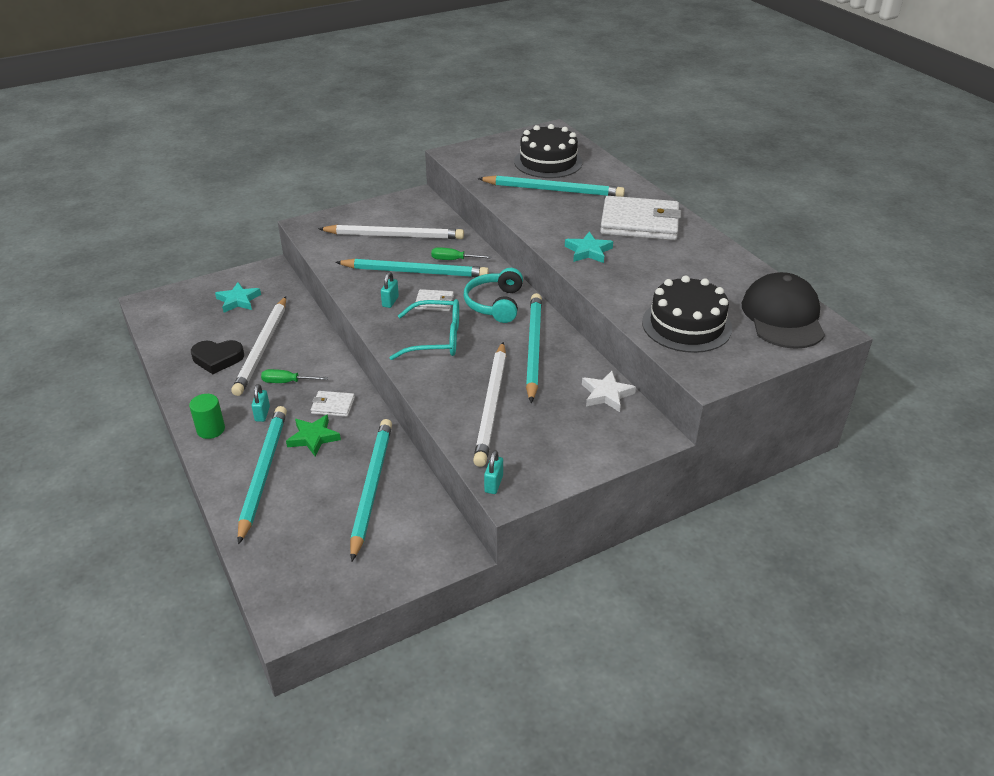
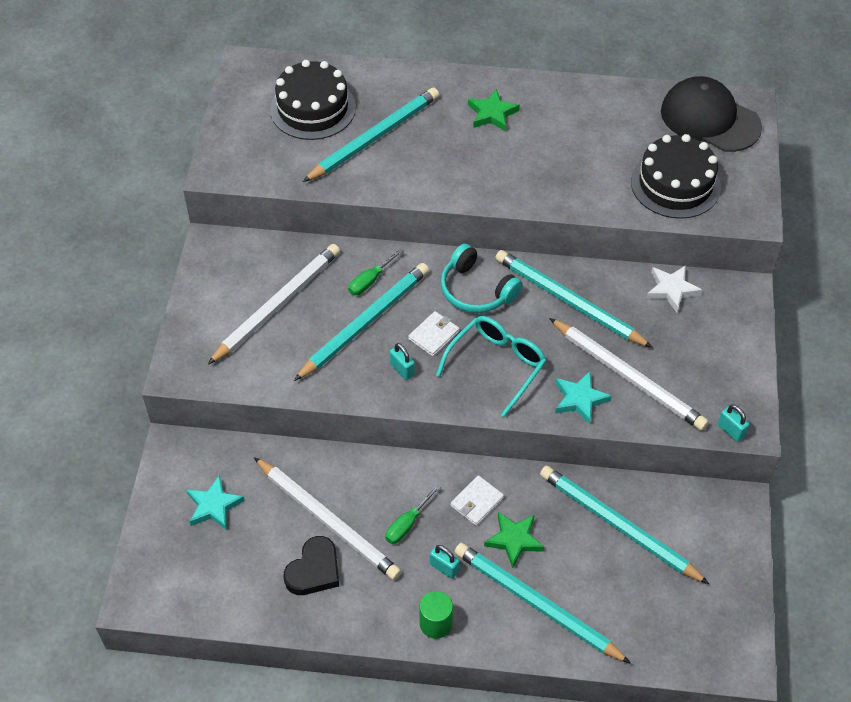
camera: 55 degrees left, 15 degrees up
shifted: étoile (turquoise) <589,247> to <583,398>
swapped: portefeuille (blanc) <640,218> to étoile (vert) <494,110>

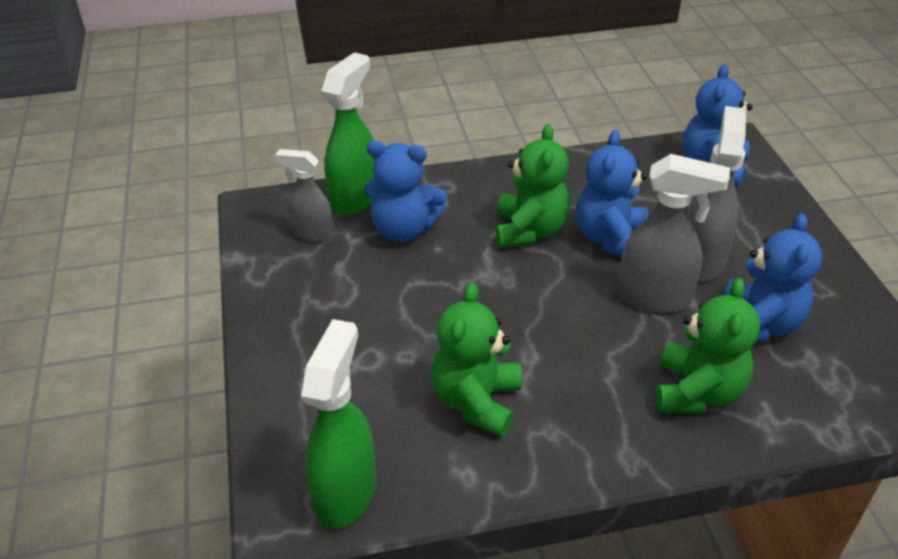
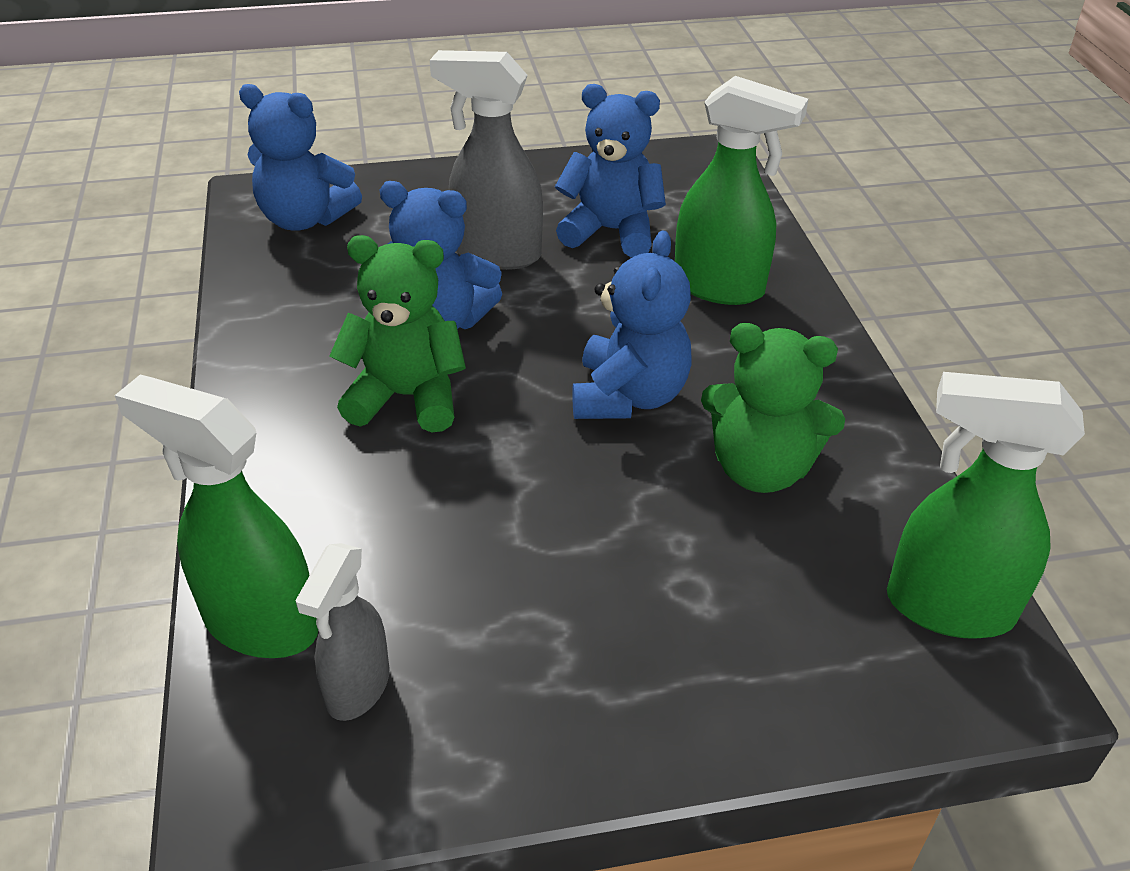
camera: 90 degrees left, 0 degrees up
gone: vaporisateur (gris) <674,233>
shifted: ours en peluche (bleu) <405,191> to <632,324>
swapped: ours en peluche (vert) <708,345> to vaporisateur (vert) <741,190>

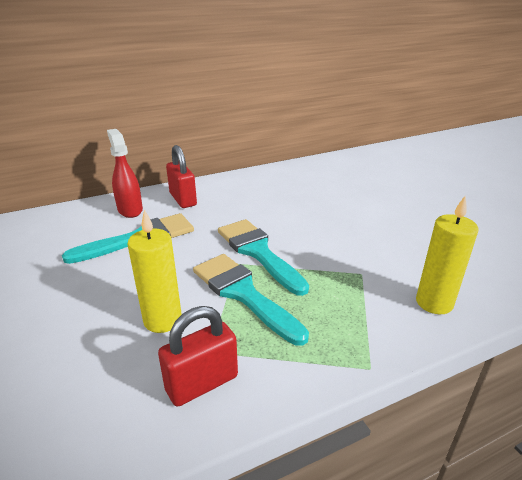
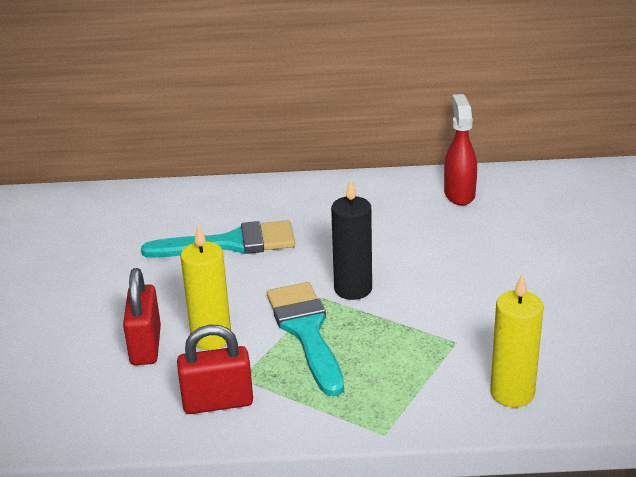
camera: 25 degrees right, 0 degrees up
shifted: vaporisateur (rouge) <125,173> to <460,149>; cadenas (rouge) <181,176> to <142,316>
swapped: pinceau (turquoise) <263,257> to bougie (noir) <351,239>

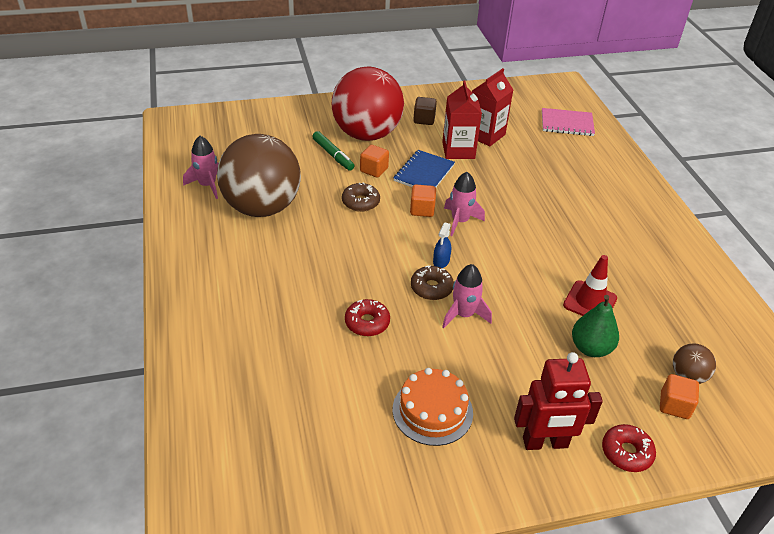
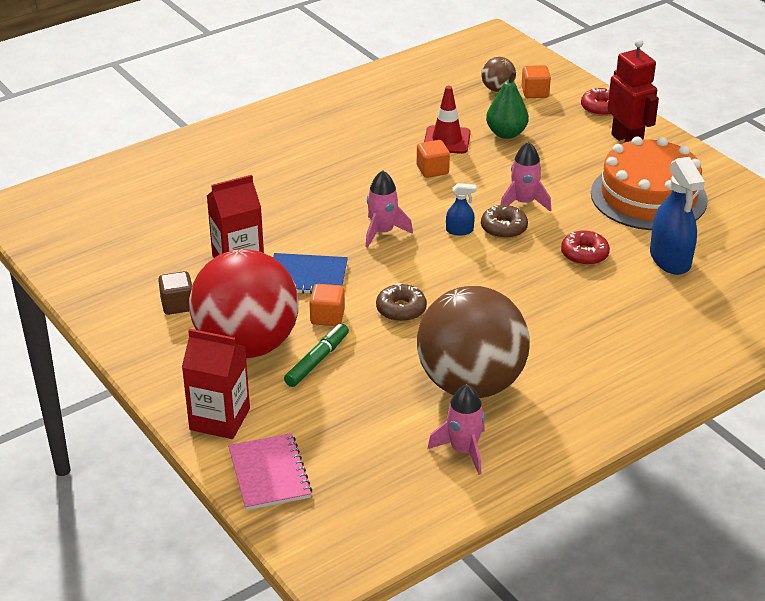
camera: 110 degrees left, 5 degrees down
new: vaporisateur (bleu) <677,216>
shifted: cube (orange) <423,200> to <433,159>; brique de lait (rouge) <492,107> to <216,384>; carnet (rose) <568,122> to <270,471>
scaled: gâteau (orange) <433,407> = <649,183> x1.57

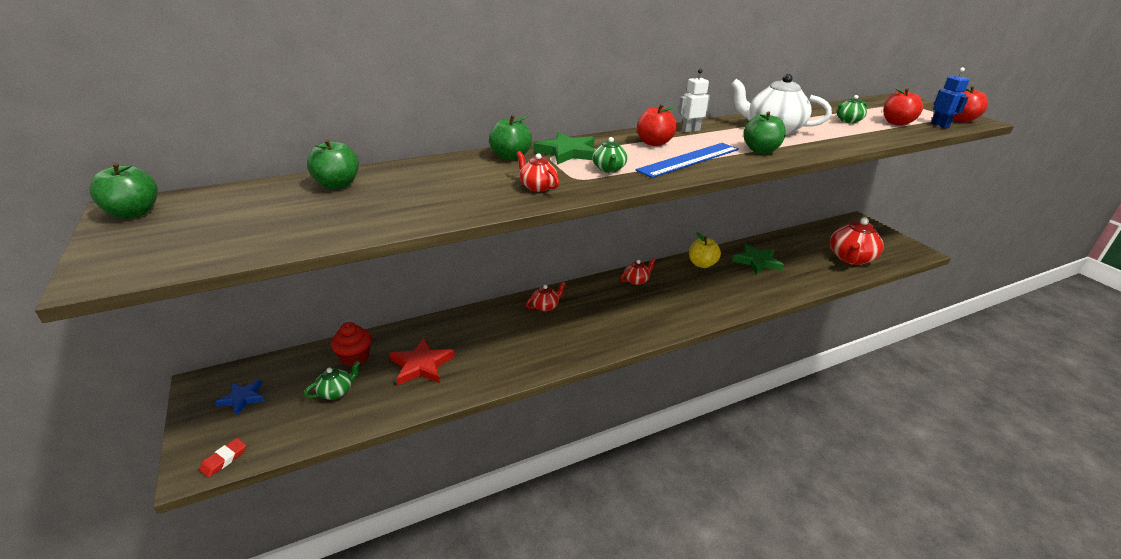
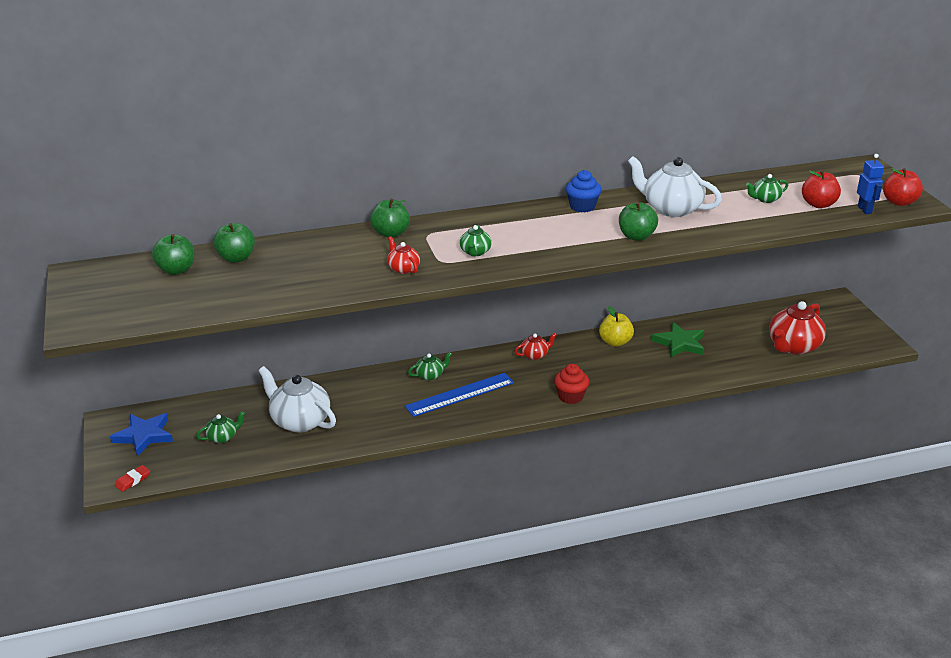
camera: 10 degrees right, 0 degrees up
gone: étoile (vert) <564,148>; pomme (rouge) <657,125>
shifted: pomme (vert) <123,191> to <173,254>; muffin (rouge) <351,344> to <571,384>; règle (bleu) <687,160> to <459,395>
swapped: étoile (rouge) <422,361> to théière (blanc) <297,399>; robot (blanc) <694,101> to muffin (bleu) <584,191>
repainted: théière (rouge) <546,296> to théière (vert) <430,366>
scaled: étoile (bleu) <240,398> = <141,435> x1.57

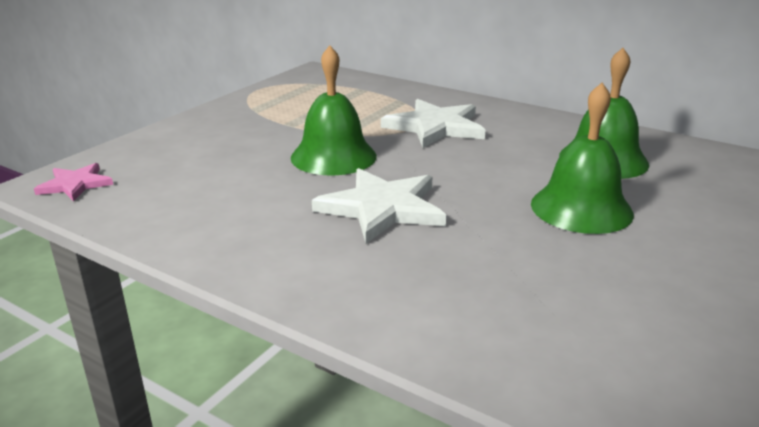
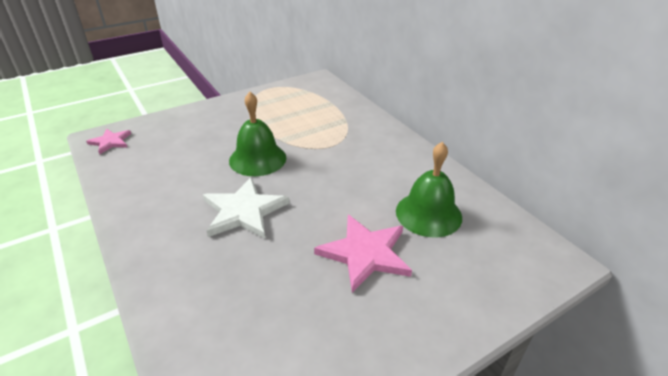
camera: 25 degrees right, 10 degrees up
gone: étoile (blanc) <433,123>
swapped: cloche (vert) <582,158> to étoile (rose) <363,254>

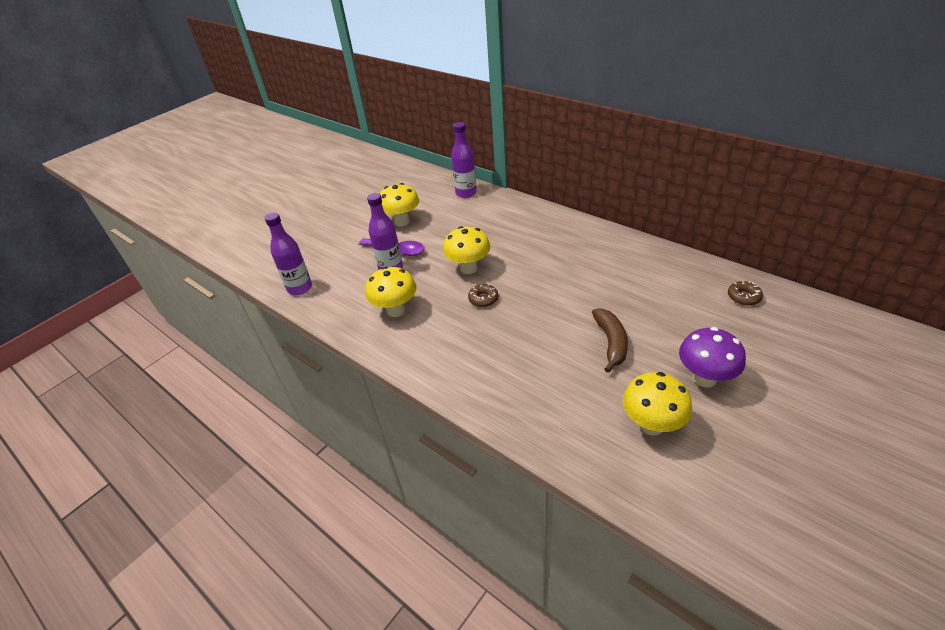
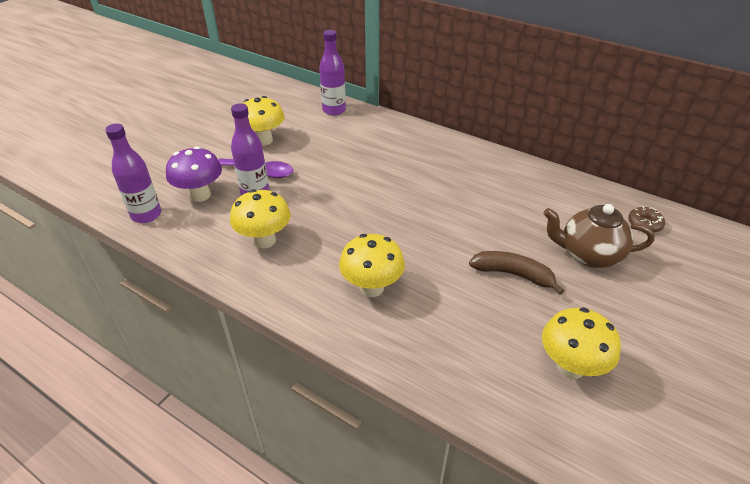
camera: 10 degrees left, 0 degrees up
gone: beignet (marron) <483,295>
new: théière (marron) <599,236>
shifted: champignon (jaune) <467,250> to <372,265>; champignon (violet) <712,357> to <194,174>
rotated: banane (marron) <610,340> = <516,273> 60 degrees counterclockwise

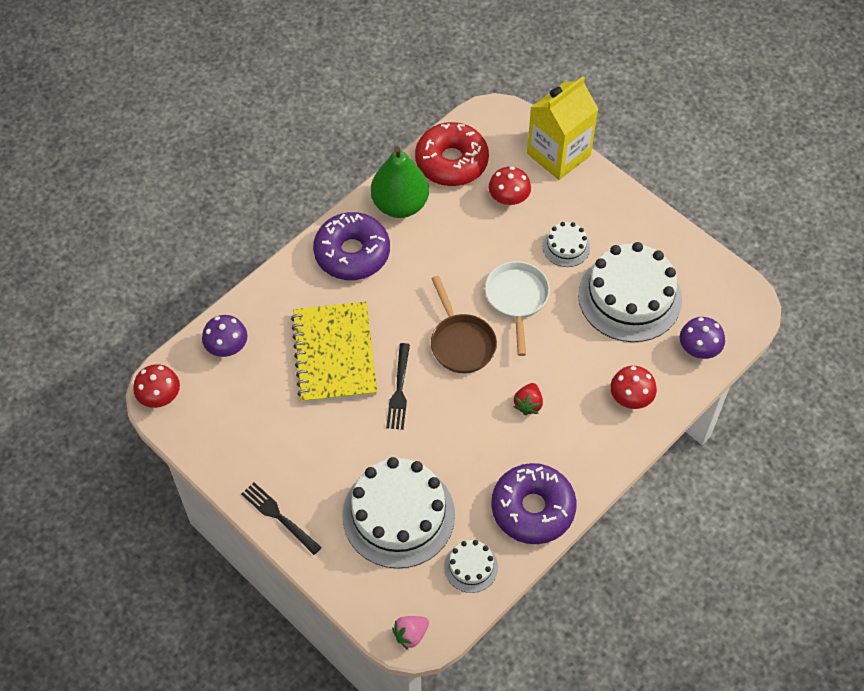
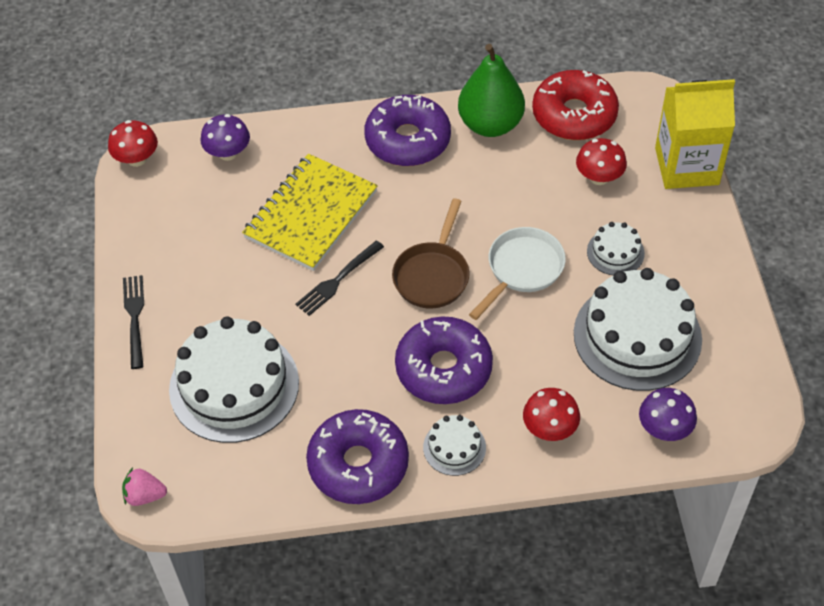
camera: 40 degrees right, 5 degrees down
shifted: gâteau (blanc) <471,566> to <454,445>
swapped: fraise (rouge) <528,399> to beignet (violet) <444,360>

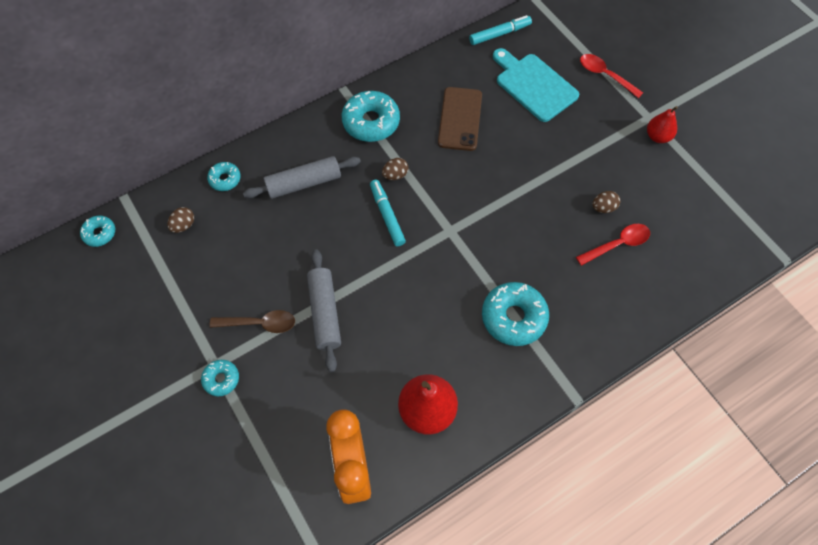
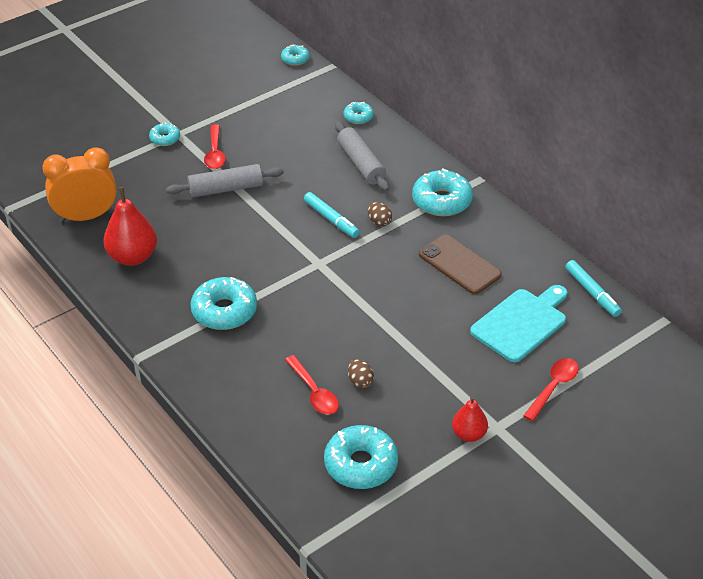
camera: 85 degrees right, 20 degrees down
gone: œuf (marron) <181,220>
new: beignet (turquoise) <361,457>
repainted: cuillère (marron) <252,321> to cuillère (rouge) <215,146>
rotated: feutre (turquoise) <388,213> = <332,215> 75 degrees clockwise; téléphone (marron) <460,119> = <460,264> 45 degrees clockwise

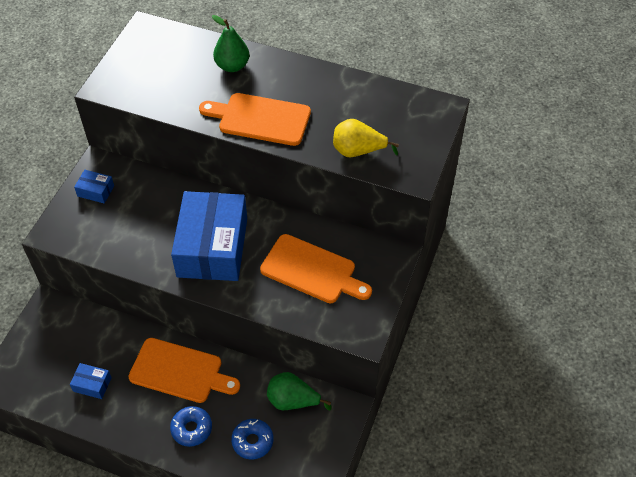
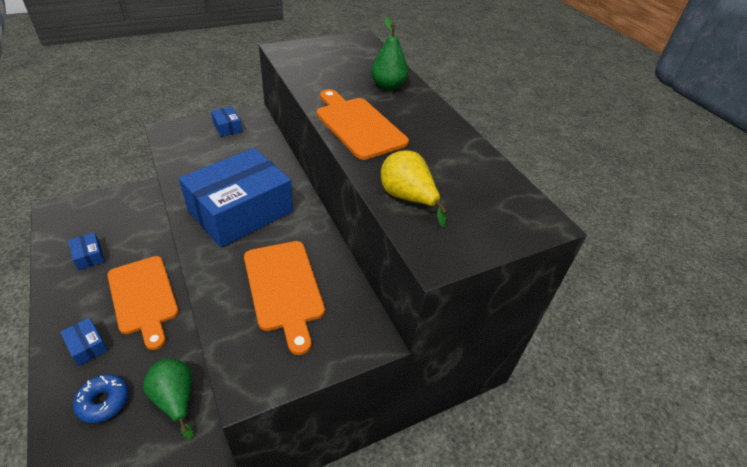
camera: 40 degrees right, 10 degrees down
swapped: beignet (bleu) <191,426> to boîte (bleu) <84,342>

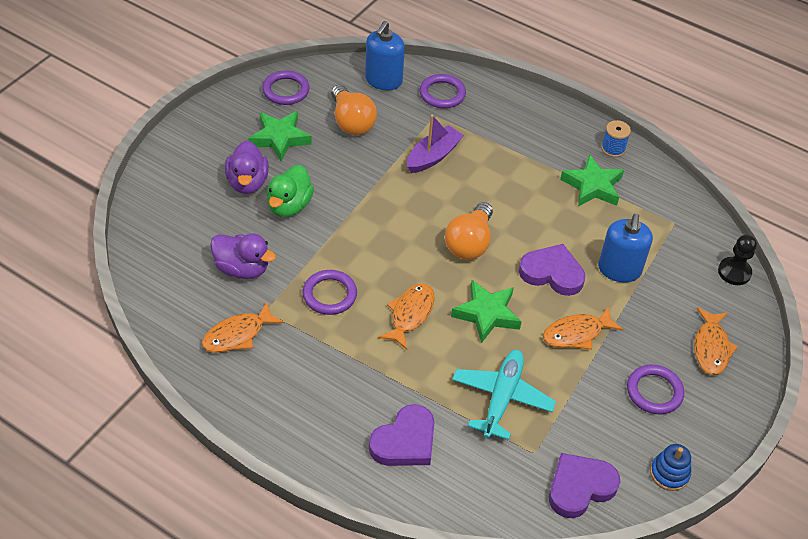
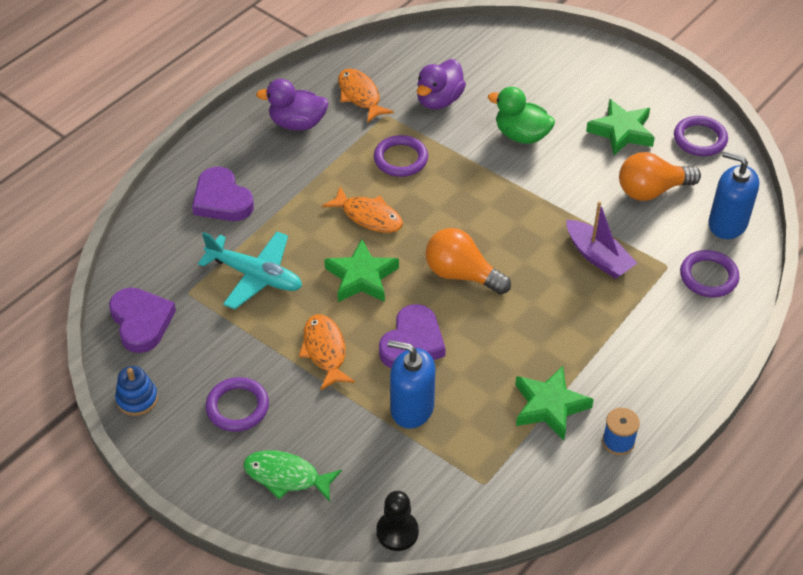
camera: 100 degrees right, 0 degrees up
shifted: canard (violet) <247,167> to <292,105>
repainted: poisson (orange) <716,341> to poisson (vert) <292,476>

